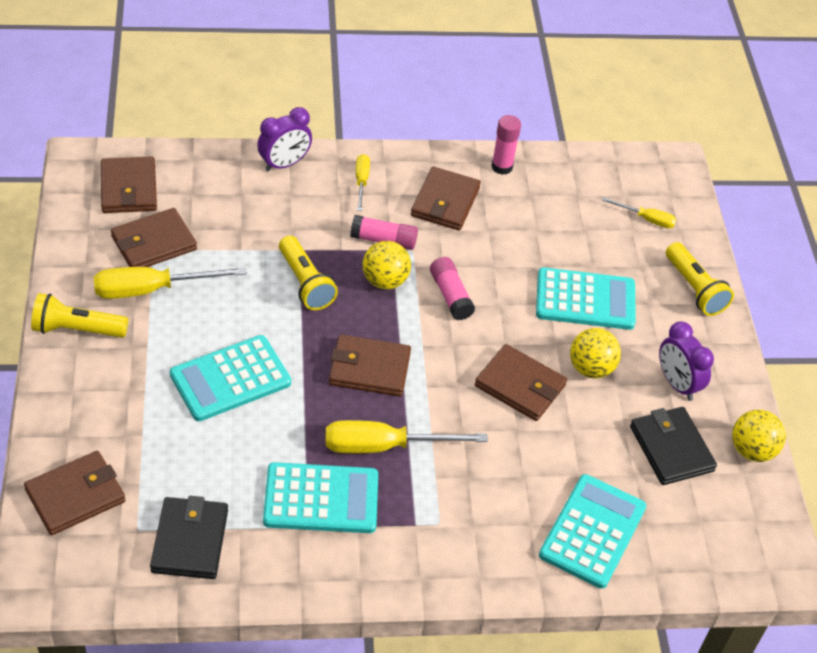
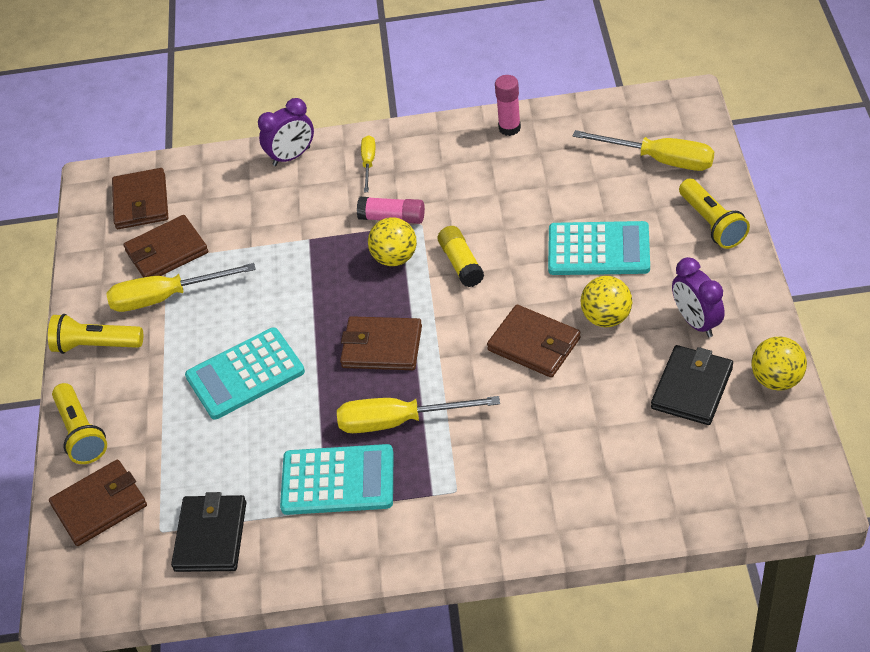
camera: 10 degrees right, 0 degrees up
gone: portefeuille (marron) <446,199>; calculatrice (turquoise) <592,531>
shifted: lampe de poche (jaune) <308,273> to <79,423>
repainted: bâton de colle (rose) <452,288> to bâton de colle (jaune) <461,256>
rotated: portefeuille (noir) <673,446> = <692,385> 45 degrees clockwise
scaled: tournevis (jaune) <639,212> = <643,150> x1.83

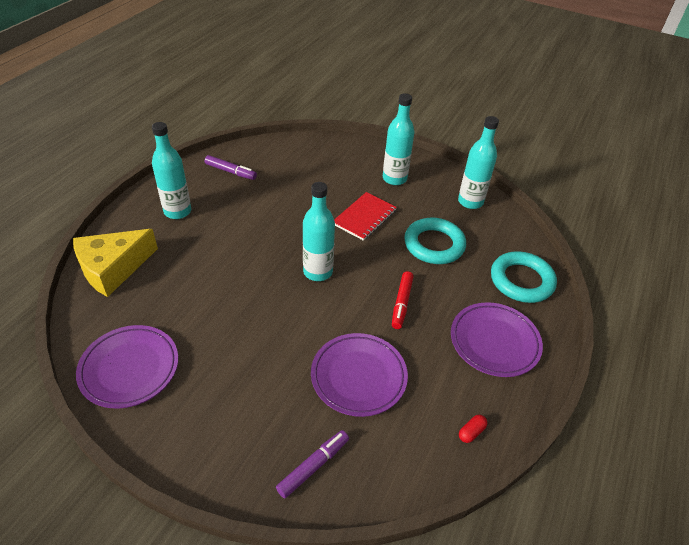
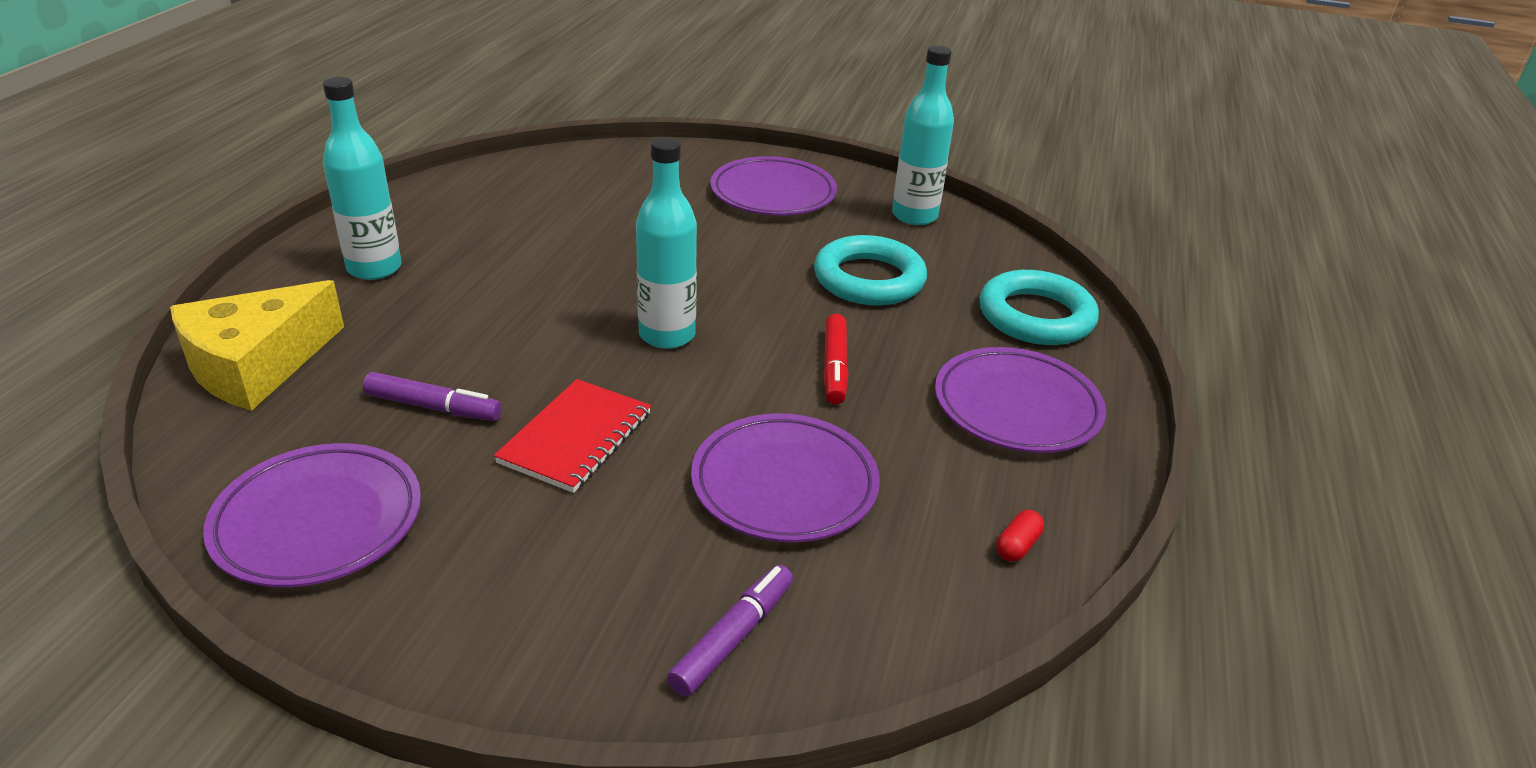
camera: 10 degrees left, 10 degrees down
shifted: feutre (violet) <231,167> to <432,396>; carnet (rouge) <365,216> to <572,436>
swapped: bouteille (turquoise) <399,139> to assiette (violet) <773,185>

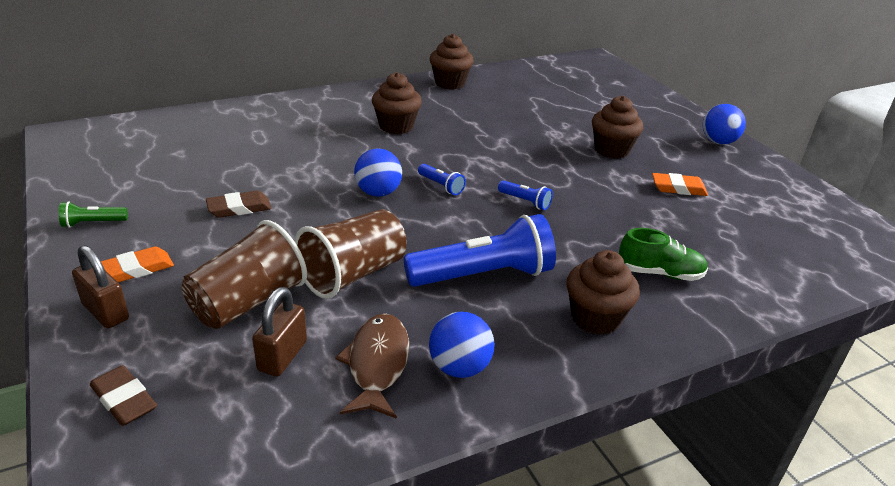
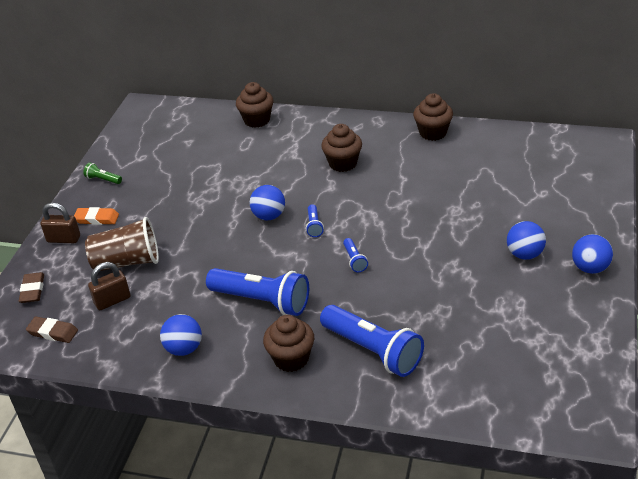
camera: 45 degrees right, 5 degrees up
gone: gobelet (marron) <350,254>; poisson (marron) <372,366>; gomme (orange) <680,184>
new: balle (bleu) <526,240>
shifted: gomme (marron) <238,204> to <52,330>; muffin (marron) <617,127> to <254,105>
swapped: chaussure (vert) <663,254> to lampe de poche (bleu) <372,341>
rotated: cadenas (marron) <100,286> = <60,223> 75 degrees counterclockwise

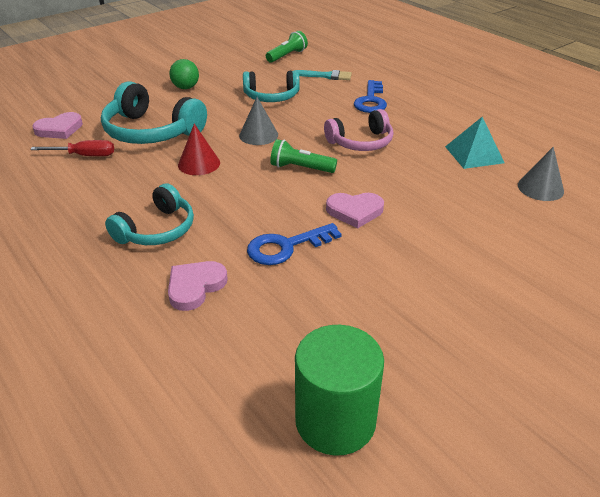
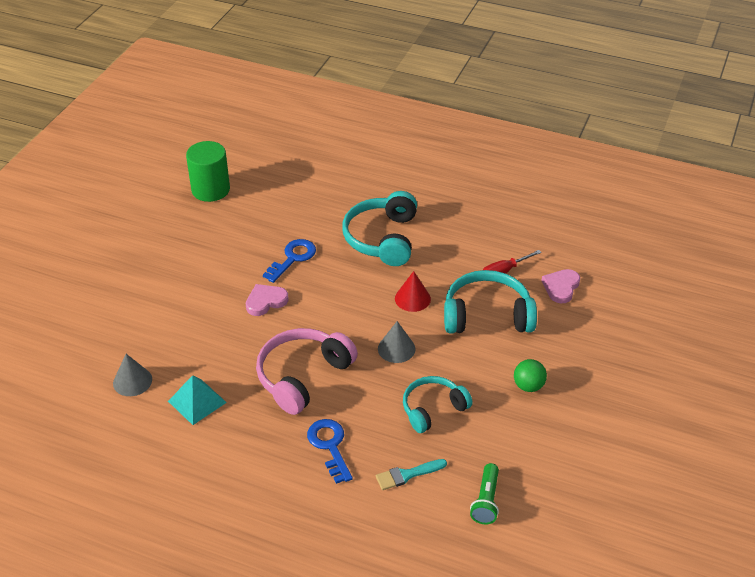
camera: 150 degrees right, 5 degrees up
gone: cœur (rose) <198,286>; lampe de poche (vert) <303,156>
scaled: casque audio (turquoise) <149,214> = <379,228> x1.51; casque audio (rose) <359,130> = <307,371> x1.51

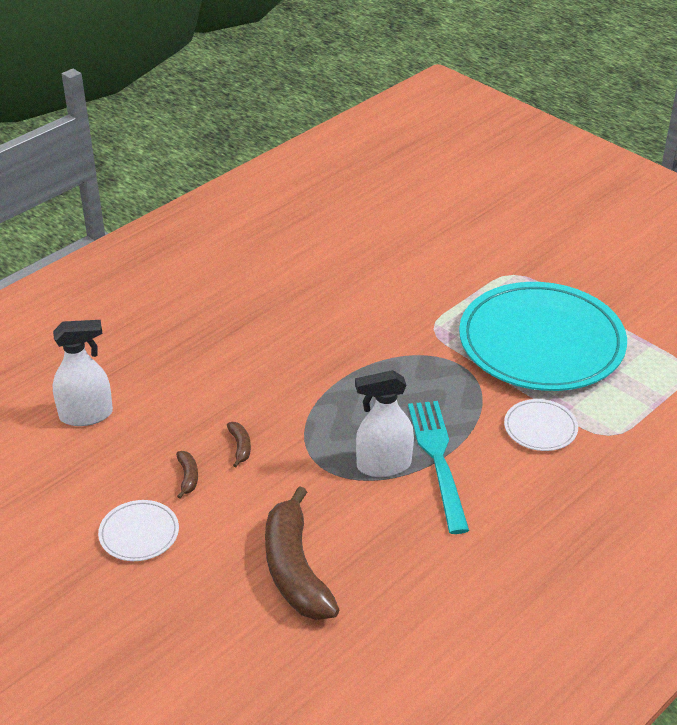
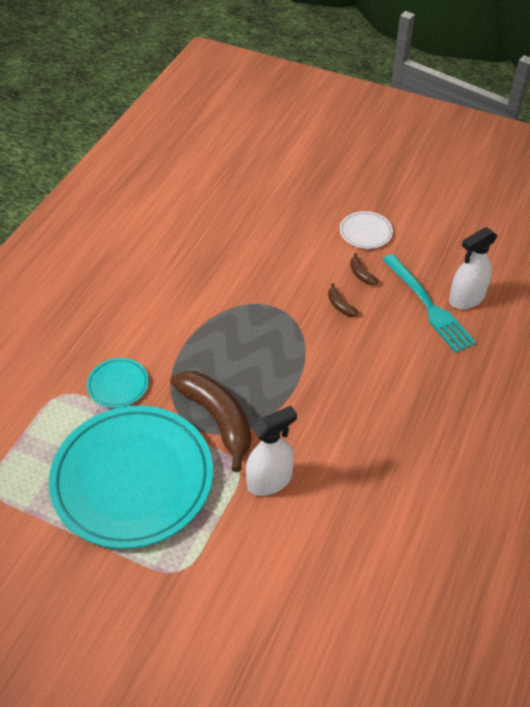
camera: 160 degrees right, 10 degrees up
shifted: banane (marron) <302,553> to <210,421>; vaporisateur (blanc) <384,423> to <271,451>; fourchette (turquoise) <438,467> to <429,303>
repainted: assiette (blanc) <541,425> to assiette (turquoise) <118,383>

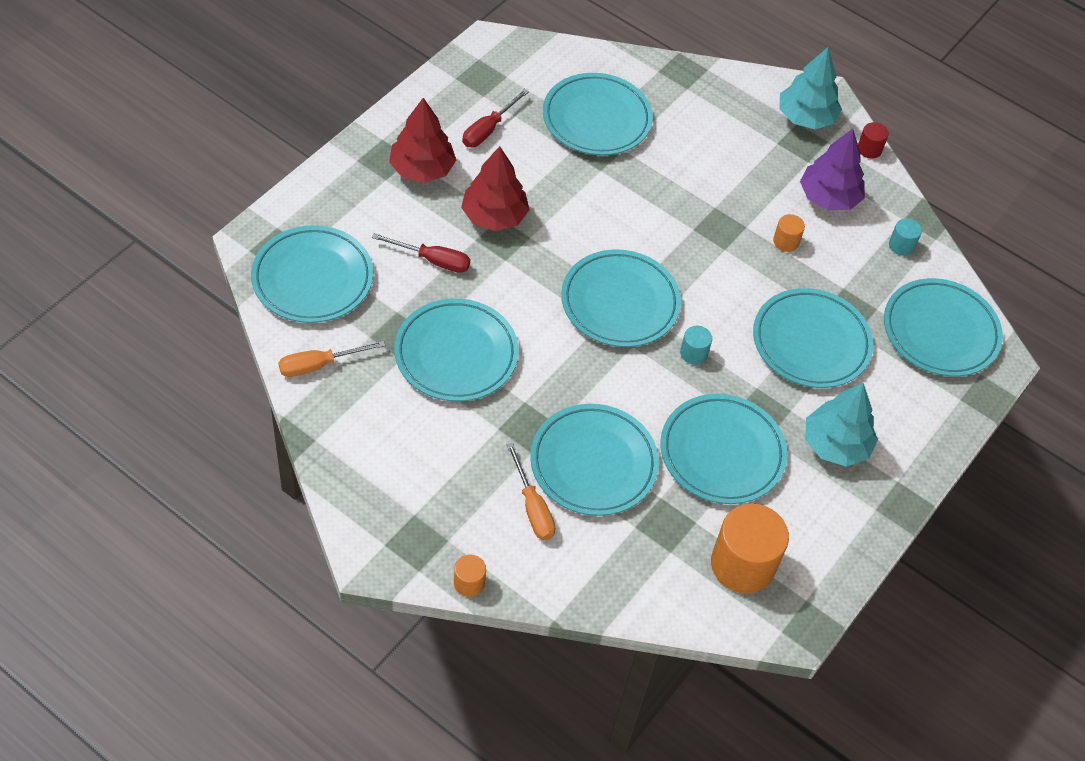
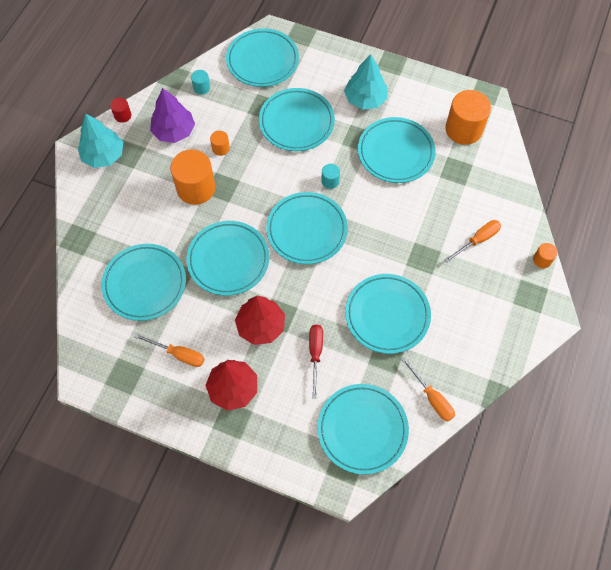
camera: 100 degrees left, 10 degrees up
new: cylindre (orange) <192,177>
shifted: assiette (turquoise) <594,460> to <228,258>
repainted: tournevis (rouge) <495,118> to tournevis (orange) <169,350>

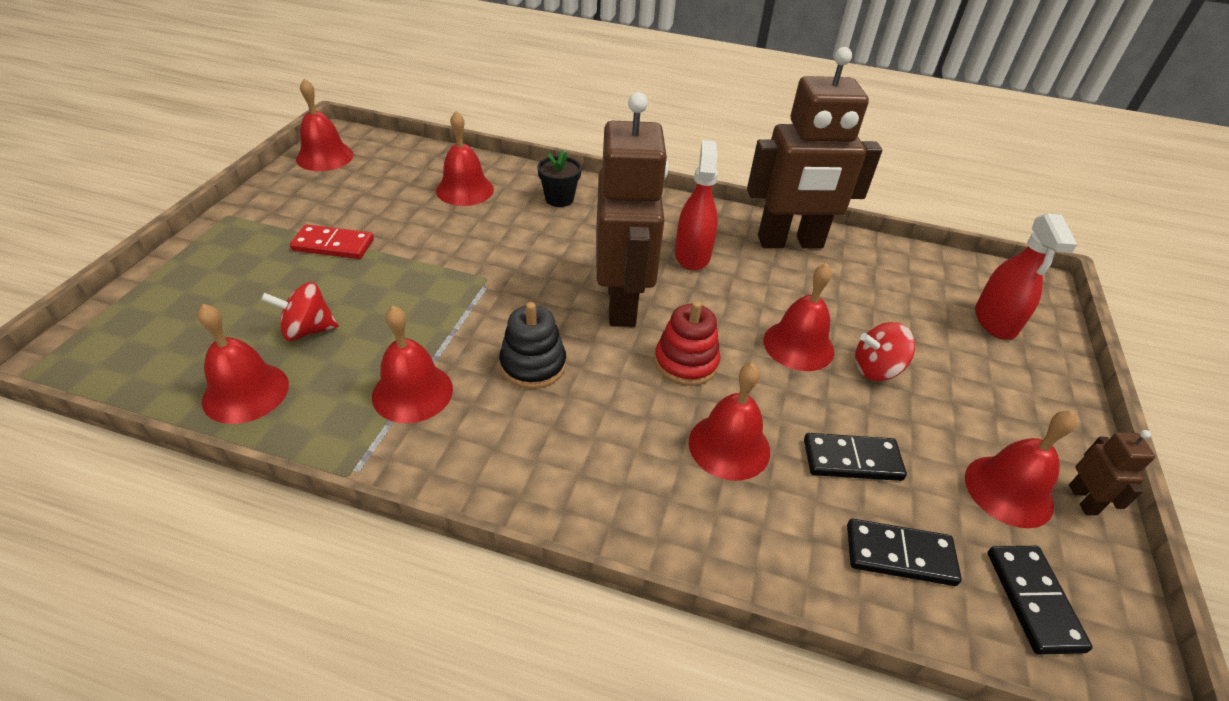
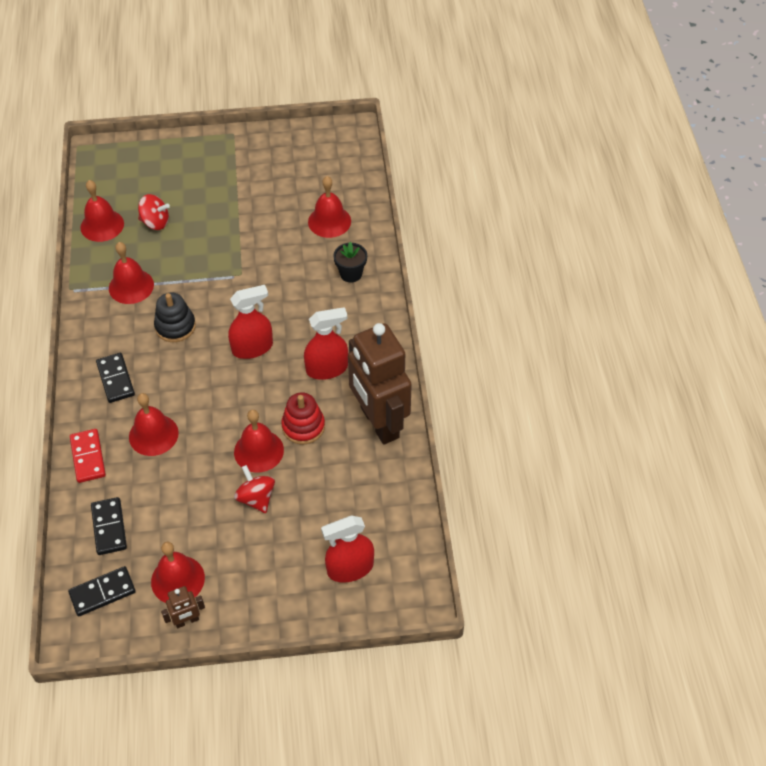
camera: 70 degrees right, 10 degrees up
gone: cloche (rouge) <325,125>
shifted: domino (rouge) <332,241> to <88,456>; jouet à empiler (rouge) <687,343> to <303,418>; domino (noir) <855,457> to <115,378>
swapped: robot (marron) <632,209> to vaporisateur (rouge) <250,322>
rotated: toupie (rouge) <300,311> = <154,212> 135 degrees clockwise

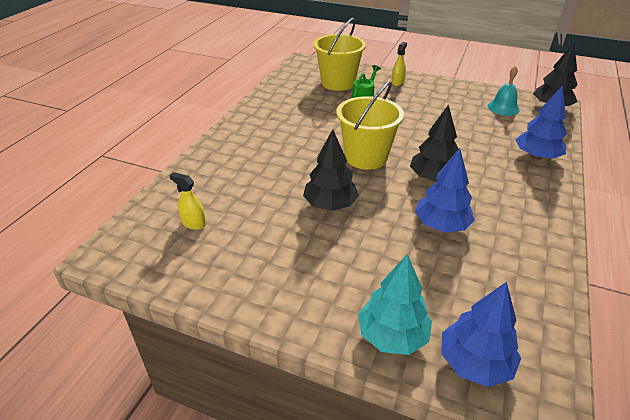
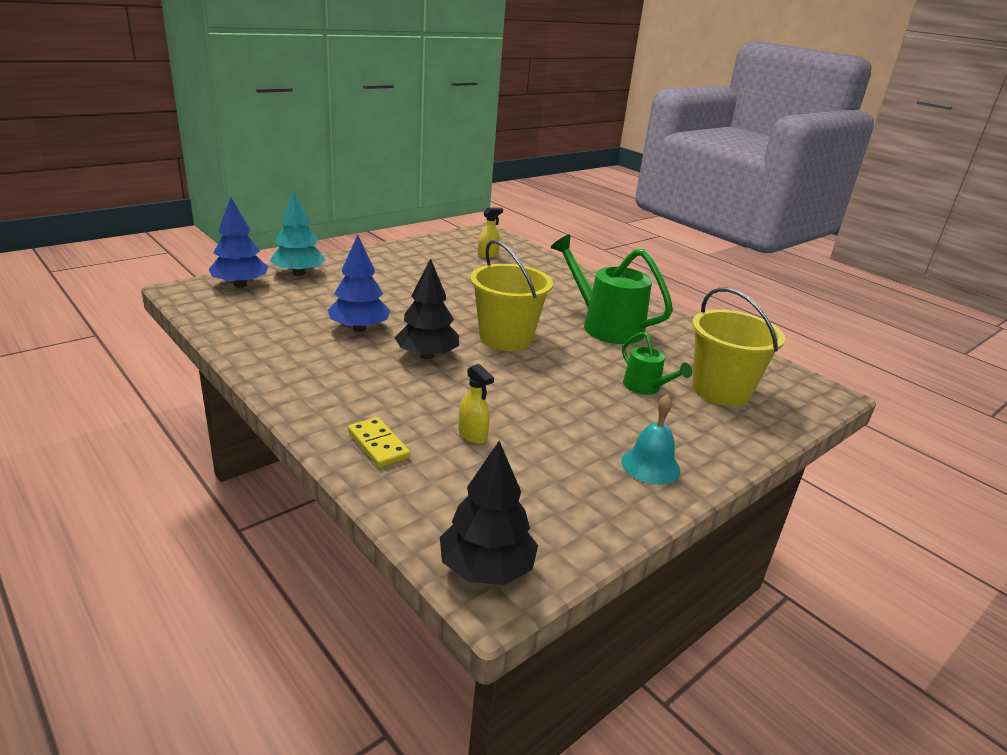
camera: 115 degrees right, 10 degrees down
gone: arbre (noir) <331,170>
new: arrosoir (vert) <612,289>
shifted: vaporisateur (jaune) <399,64> to <476,404>; cloche (turquoise) <504,91> to <650,439>
swapped: arbre (bleu) <541,122> to domino (jaune) <379,442>

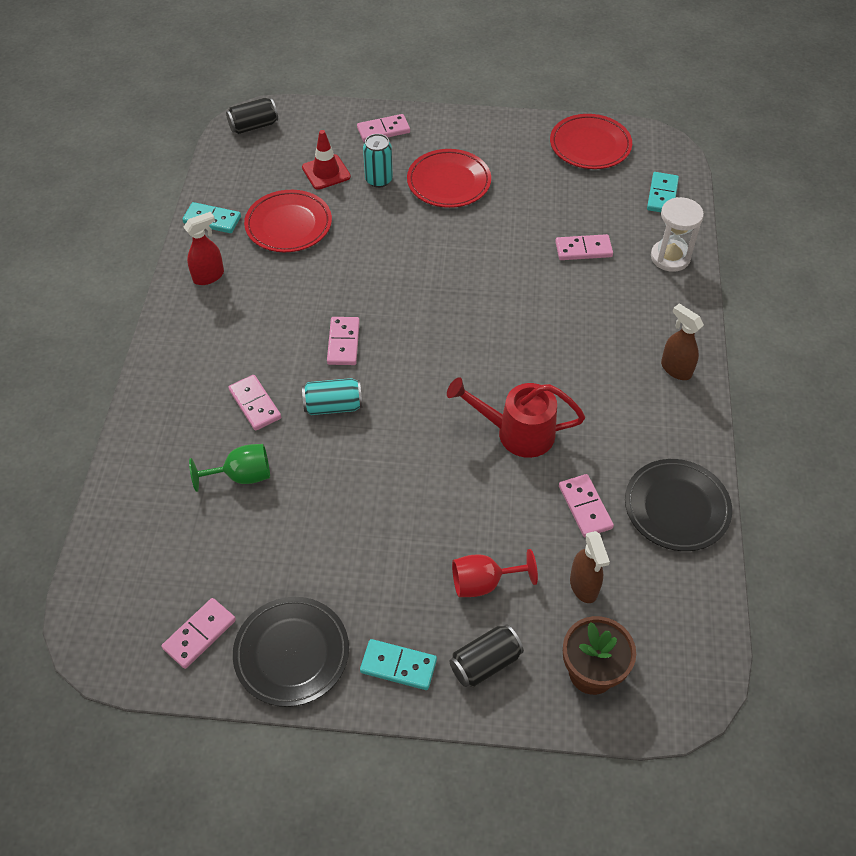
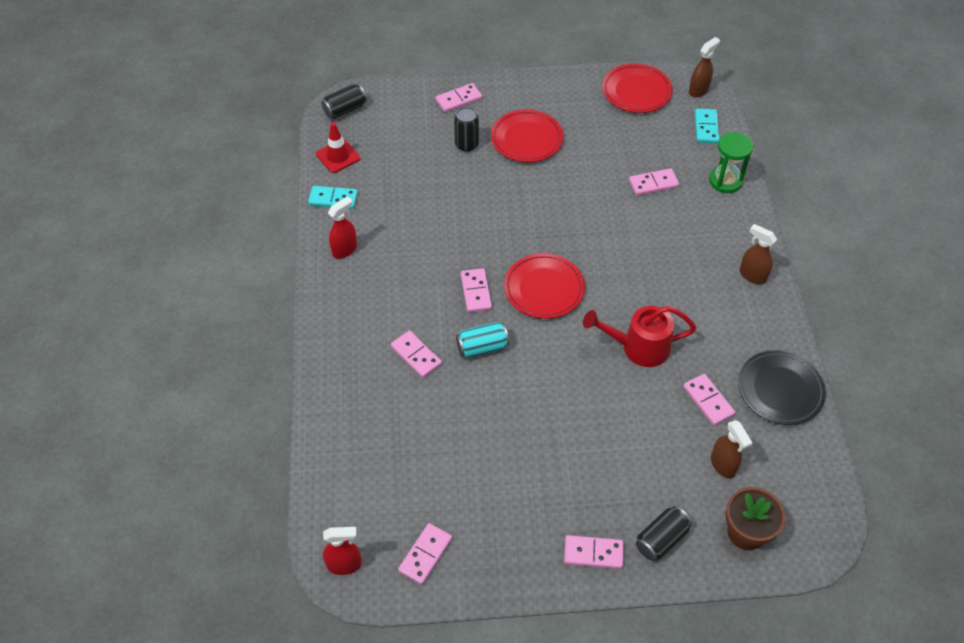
camera: 10 degrees left, 0 degrees up
gone: verre à pied (vert) <229,468>; assiette (noir) <291,652>; verre à pied (rouge) <495,573>
new: vaporisateur (rouge) <342,551>; vaporisateur (marron) <704,67>
shifted: assiette (rouge) <288,221> to <544,286>; cône de chantier (rouge) <326,160> to <338,147>
repainted: domino (turquoise) <398,664> to domino (rose) <593,552>; canette (turquoise) <378,161> to canette (noir) <466,129>; sablier (blanc) <677,234> to sablier (vert) <731,162>

